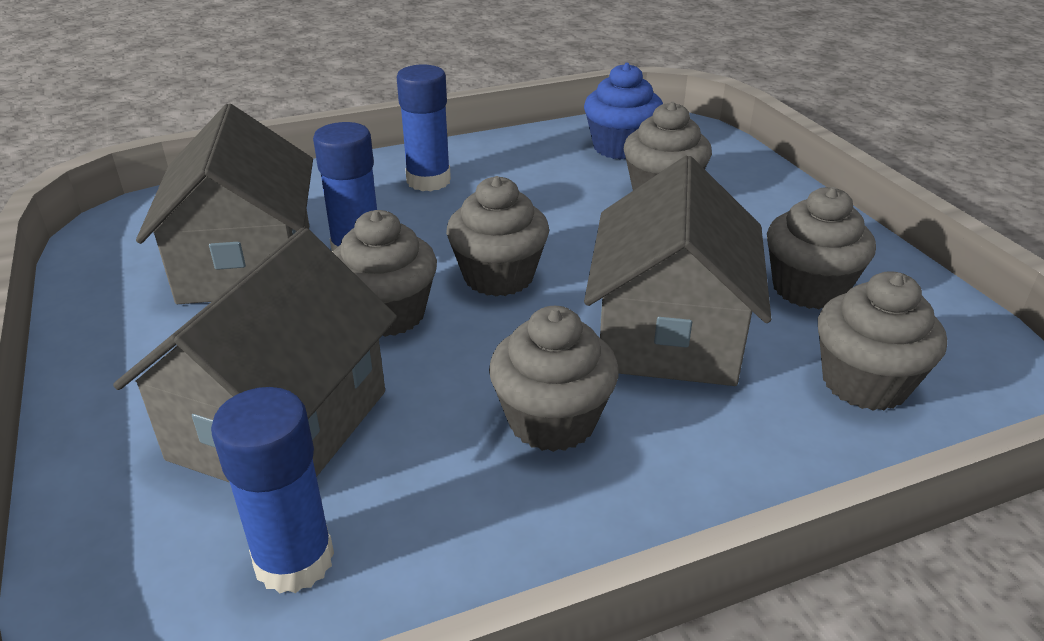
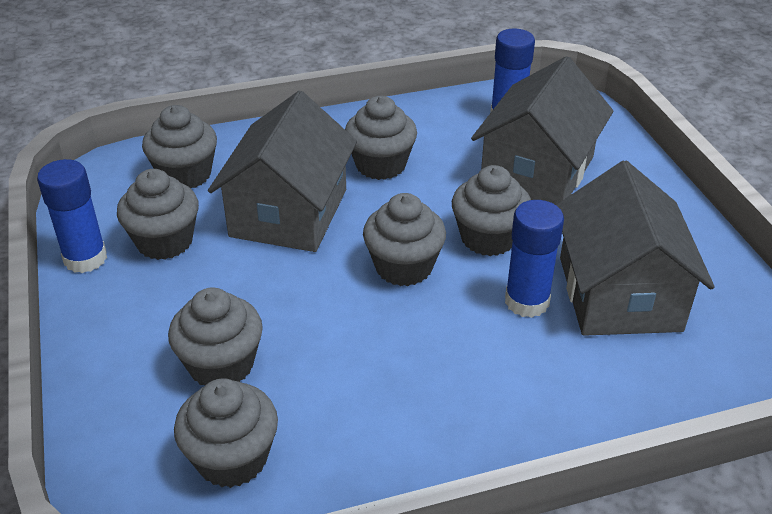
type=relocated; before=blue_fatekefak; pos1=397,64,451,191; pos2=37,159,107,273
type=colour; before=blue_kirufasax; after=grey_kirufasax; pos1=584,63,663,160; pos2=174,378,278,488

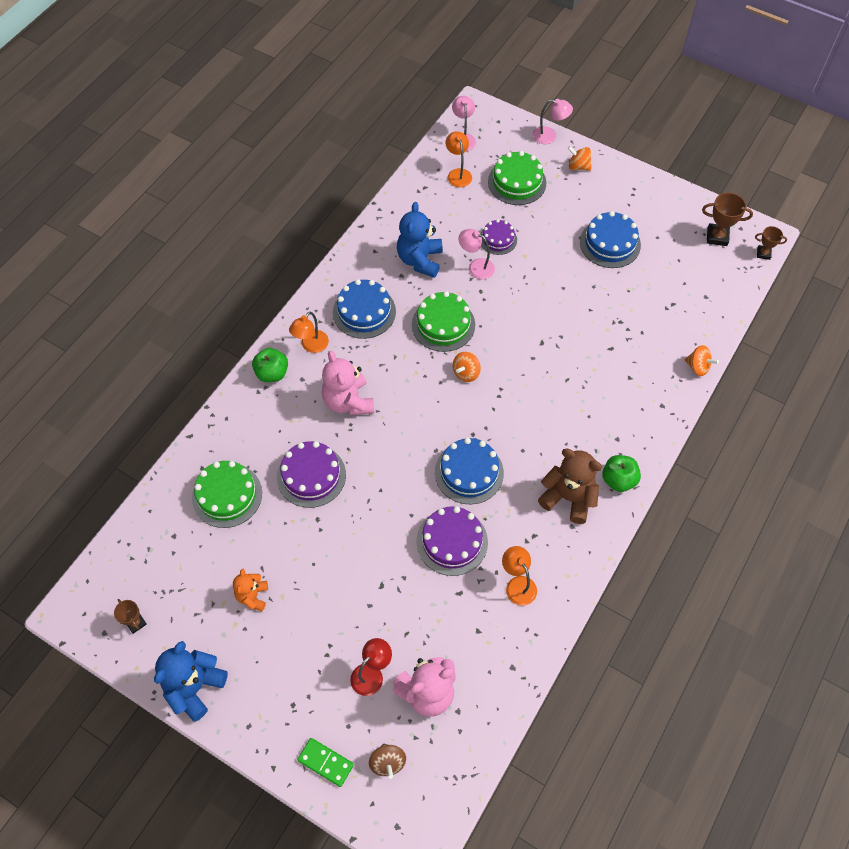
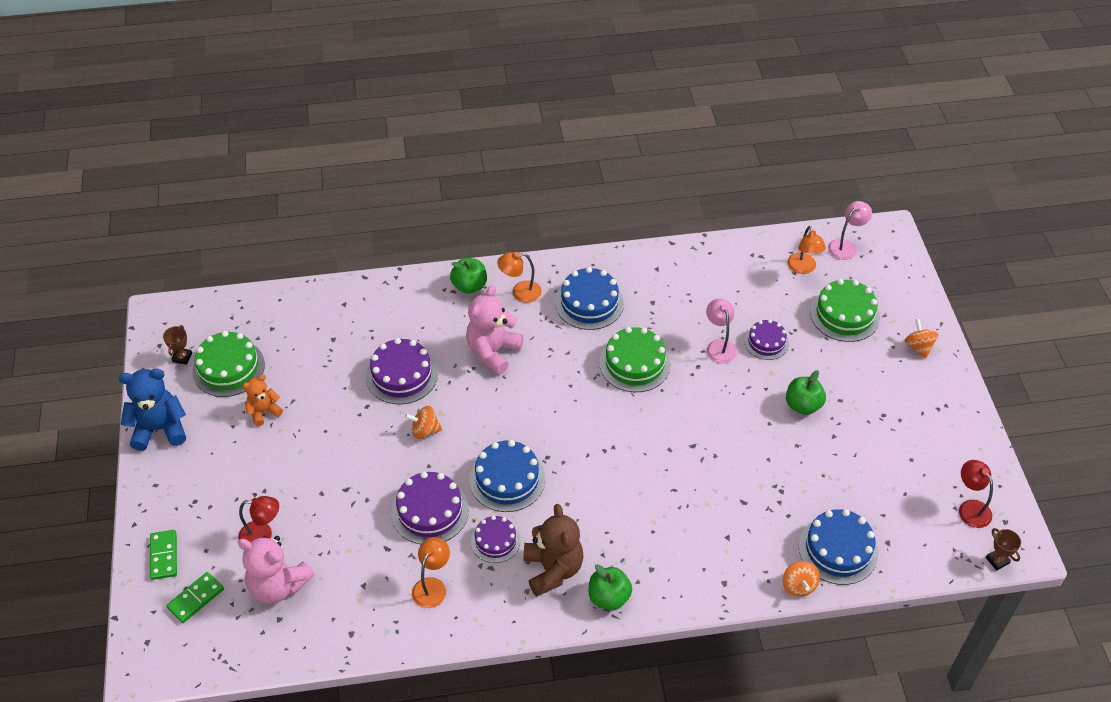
type=relocated; before=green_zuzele; pos1=192,461,262,528; pos2=192,331,265,397
type=exchanged; before=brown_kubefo; after=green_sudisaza; pos1=369,744,406,779; pos2=166,572,224,623
type=missing; before=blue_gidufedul; pos1=397,202,443,278
type=spun; before=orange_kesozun; pos1=445,131,472,187; pos2=787,226,826,274; turn=135
type=relocated; before=orange_kubefo; pos1=453,352,481,382; pos2=405,406,442,439
type=missing; before=pink_kesozun; pos1=532,99,573,144
type=relocated; before=blue_zuzele; pos1=580,211,641,268; pos2=799,509,879,585
type=exchanged; before=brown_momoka; after=red_kesozun; pos1=702,193,753,246; pos2=959,460,993,528
type=appeared; after=purple_zuzele; pos2=471,516,520,563
type=appeared; after=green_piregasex; pos2=786,370,826,415

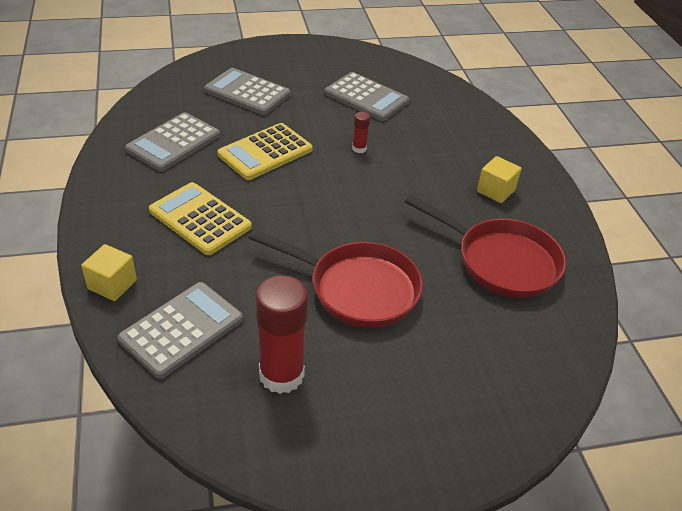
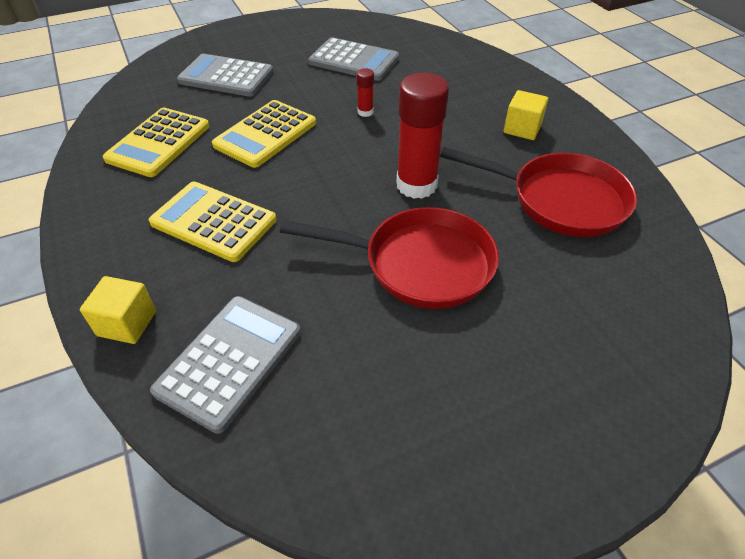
type=colour; before=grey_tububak; after=yellow_tububak; pos1=125,112,220,172; pos2=103,108,210,177
type=relocated; before=red_fatekefak; pos1=256,275,308,394; pos2=397,73,449,199

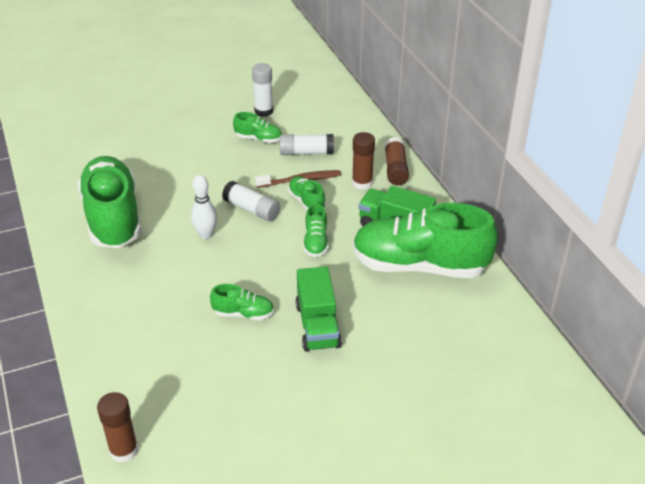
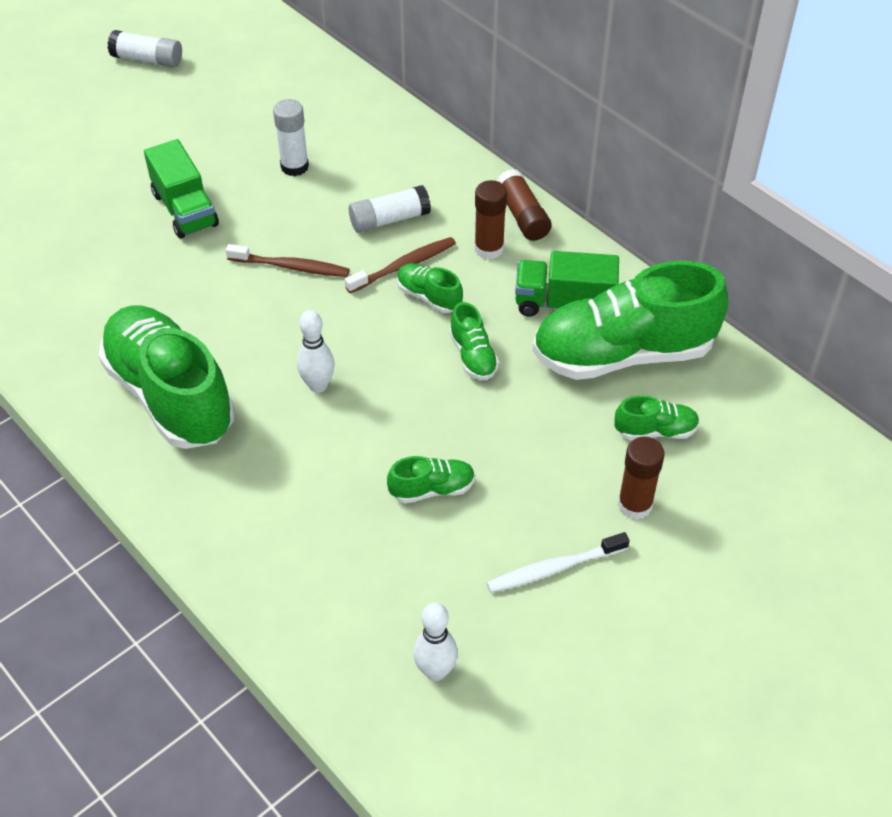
type=relocated; before=brown_fatekefak; pos1=97,392,138,463; pos2=618,437,665,520
type=relocated; before=white_fatekefak; pos1=222,181,280,221; pos2=108,30,182,67
type=relocated; before=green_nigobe; pos1=233,112,282,143; pos2=614,395,700,440
type=relocated; before=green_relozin; pos1=295,266,342,352; pos2=144,139,219,239
type=appeared; after=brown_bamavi; pos2=226,244,349,277
type=appeared; after=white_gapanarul; pos2=413,602,458,681
type=appeared; after=white_bamavi; pos2=486,532,630,593

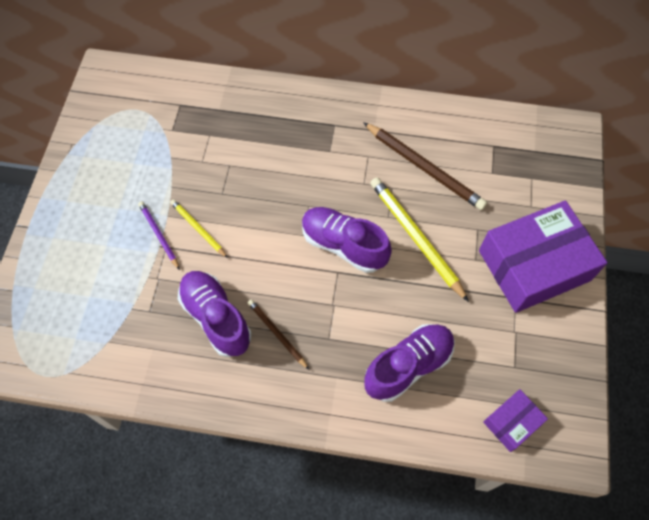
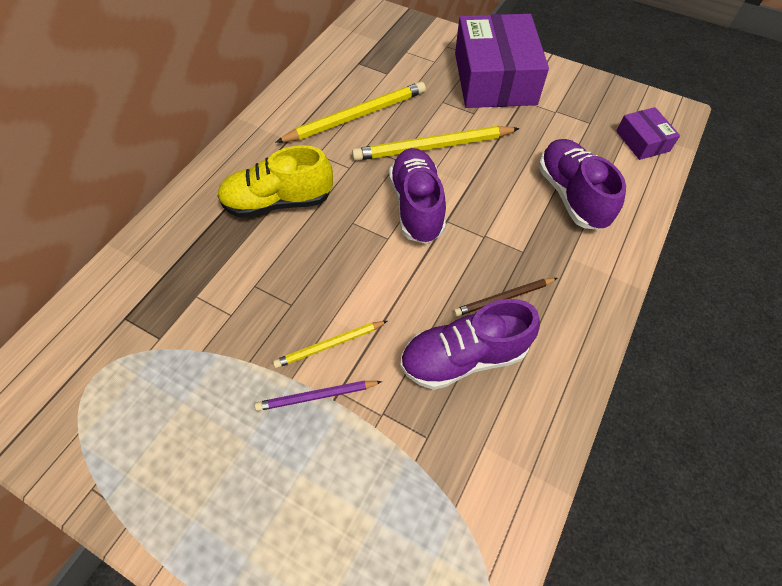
type=spun; before=purple_nigobe; pos1=302,207,392,273; pos2=389,148,446,244; turn=120
type=colour; before=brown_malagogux; after=yellow_malagogux; pos1=363,122,487,210; pos2=276,82,426,143
type=appeared; after=yellow_nigobe; pos2=217,145,333,218

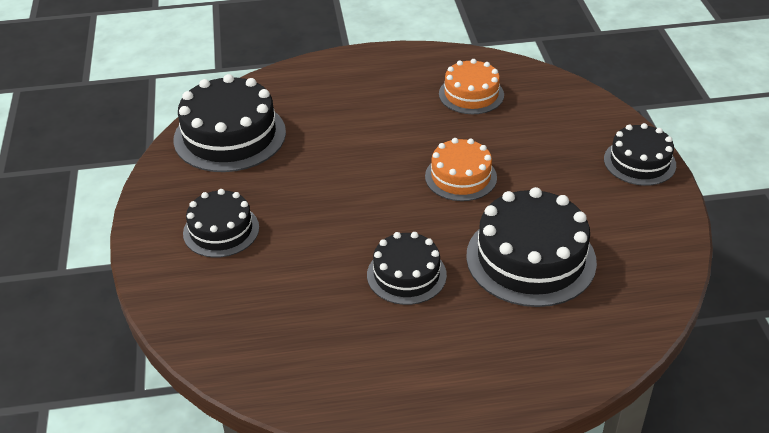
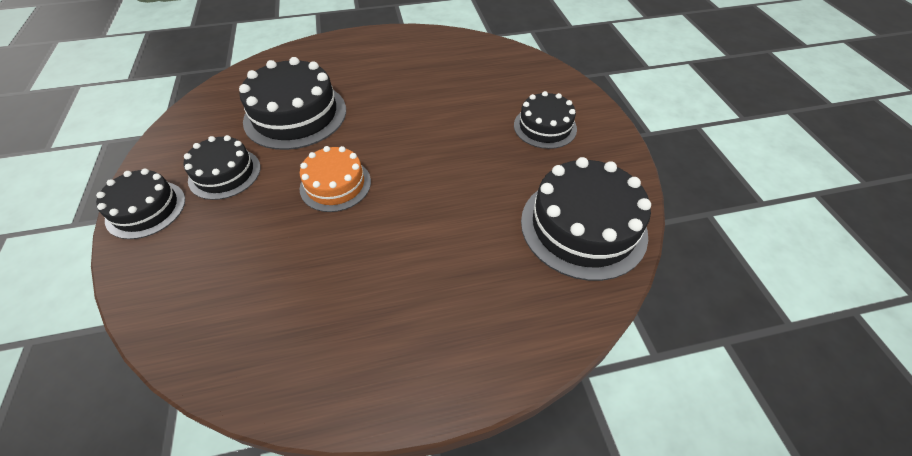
type=relocated; before=black_zuzele; pos1=367,232,447,305; pos2=183,135,261,200
type=missing; before=orange_zuzele; pos1=439,59,504,114

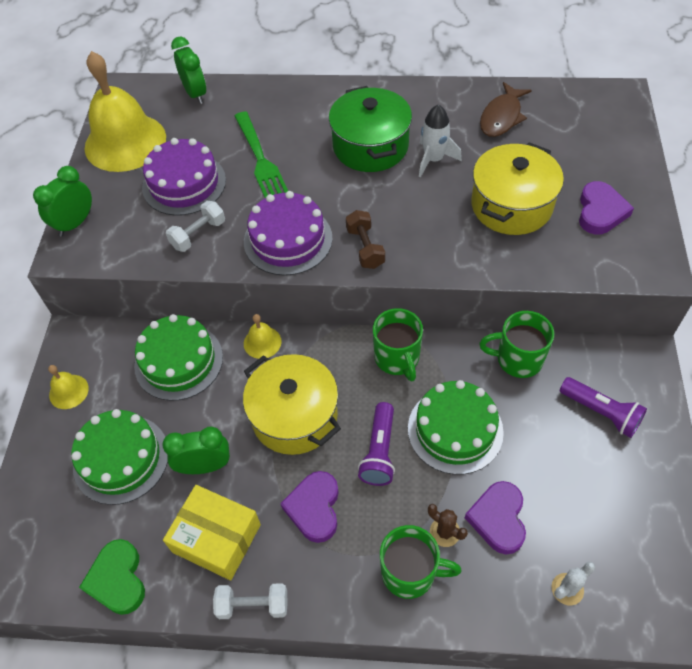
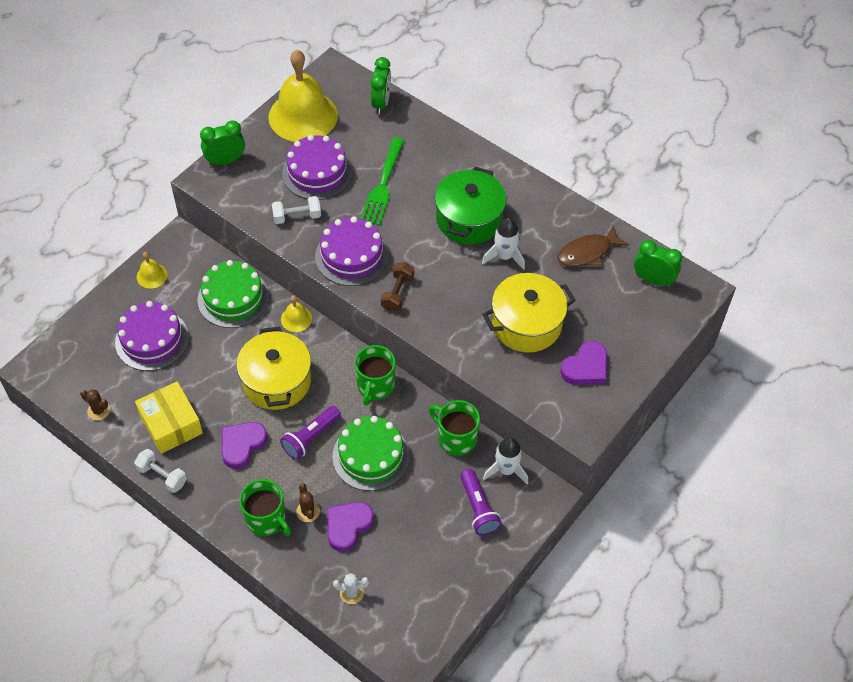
type=colour; before=green_zuzele; after=purple_zuzele; pos1=71,409,168,505; pos2=115,301,189,371
type=exchanged; before=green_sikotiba; after=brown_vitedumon; pos1=79,539,145,615; pos2=80,389,110,420
type=relocated; before=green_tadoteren; pos1=162,427,230,474; pos2=634,240,682,287
type=appeared; after=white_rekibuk; pos2=483,437,528,484

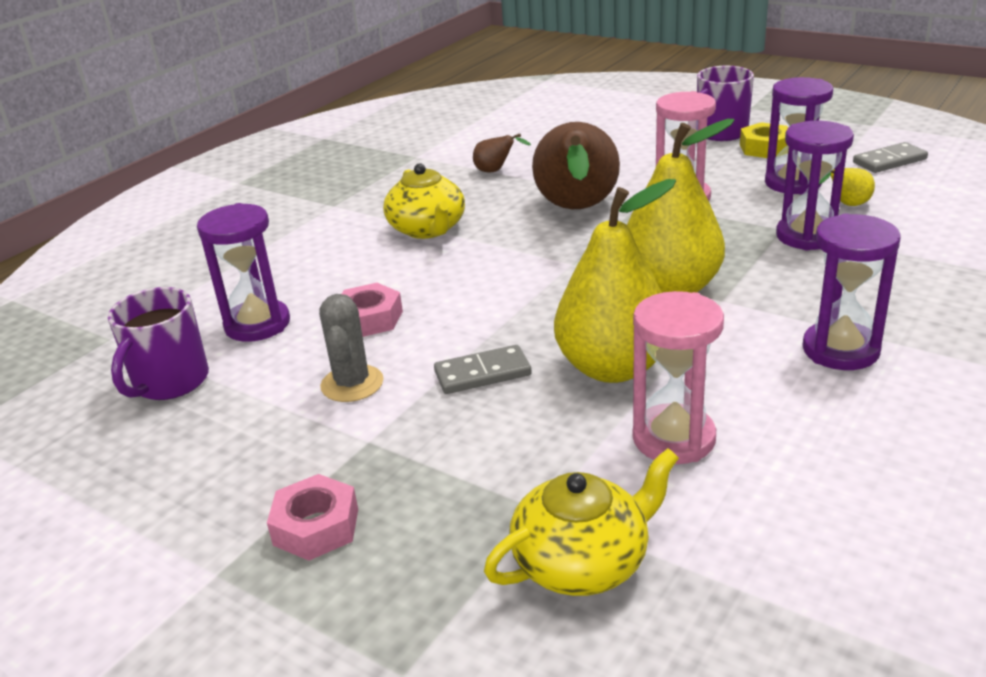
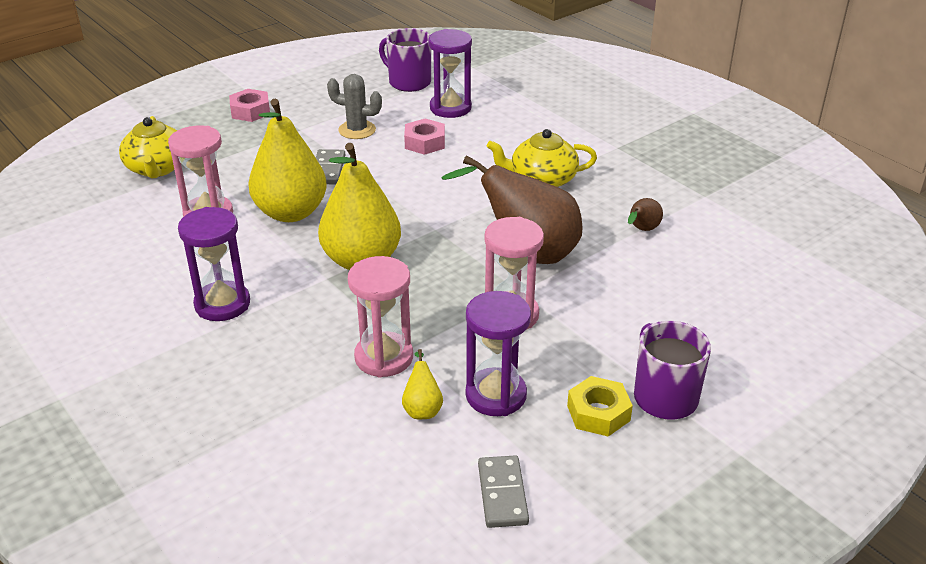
type=colour; before=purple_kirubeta; after=pink_kirubeta; pos1=776,121,854,250; pos2=348,256,413,378

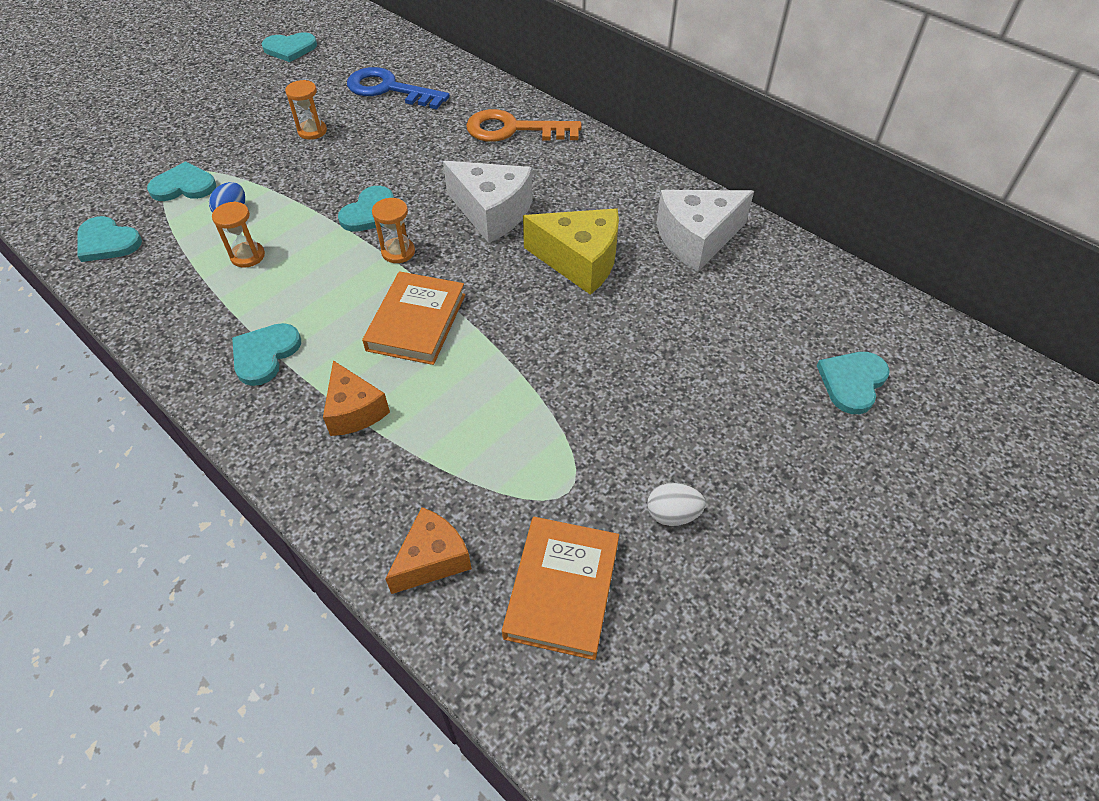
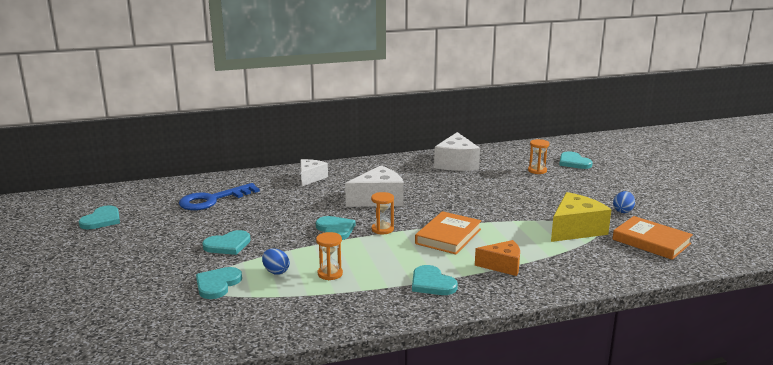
type=relocated; before=turquoise_sikotiba; pos1=77,216,142,262; pos2=202,230,251,255
type=relocated; before=orange_kirubeta; pos1=285,80,327,140; pos2=528,139,549,174
type=spun; before=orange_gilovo; pos1=362,271,465,365; pos2=415,211,481,254; turn=75
type=missing; before=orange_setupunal; pos1=385,507,472,594
type=exchanged; before=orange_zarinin; after=white_setupunal; pos1=466,109,581,142; pos2=300,159,328,186
type=relocated; before=yellow_setupunal; pos1=523,209,619,295; pos2=551,192,611,242
type=colour; before=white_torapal; after=blue_torapal; pos1=647,483,706,526; pos2=613,191,635,213

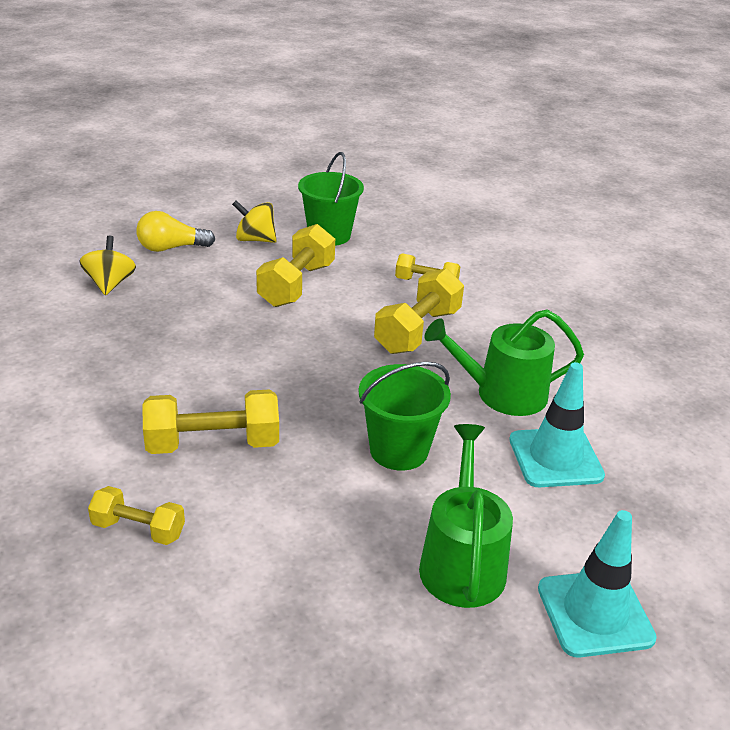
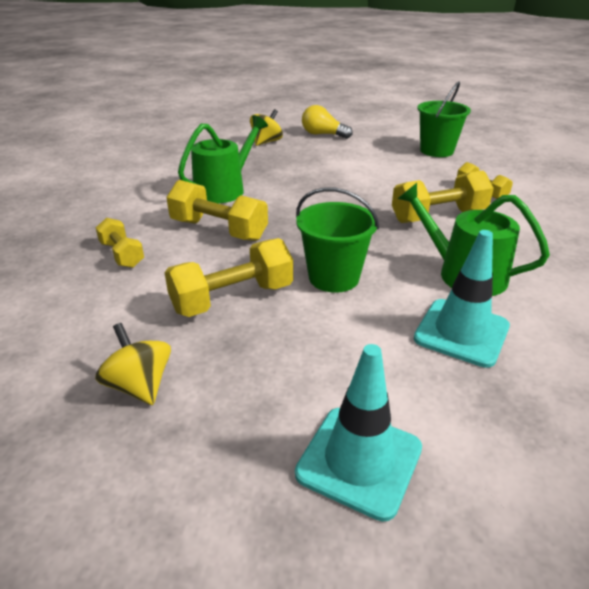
type=relocated; before=yellow_kubefo; pos1=232,200,277,243; pos2=95,323,171,405
type=relocated; before=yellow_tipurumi; pos1=256,224,335,307; pos2=164,238,293,317
type=relocated; before=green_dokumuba; pos1=419,424,513,608; pos2=178,115,268,203

